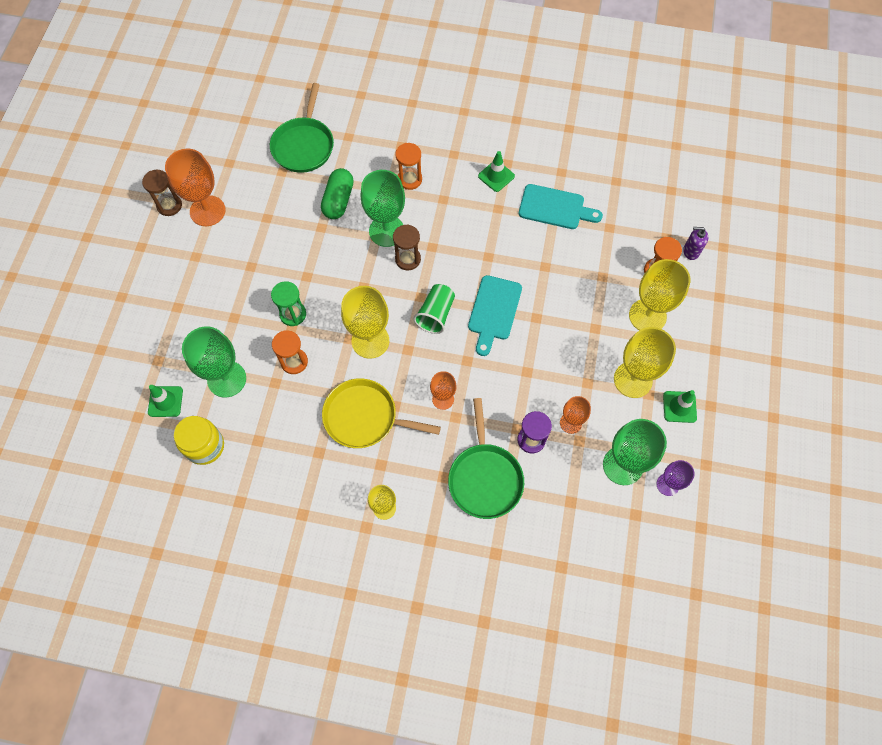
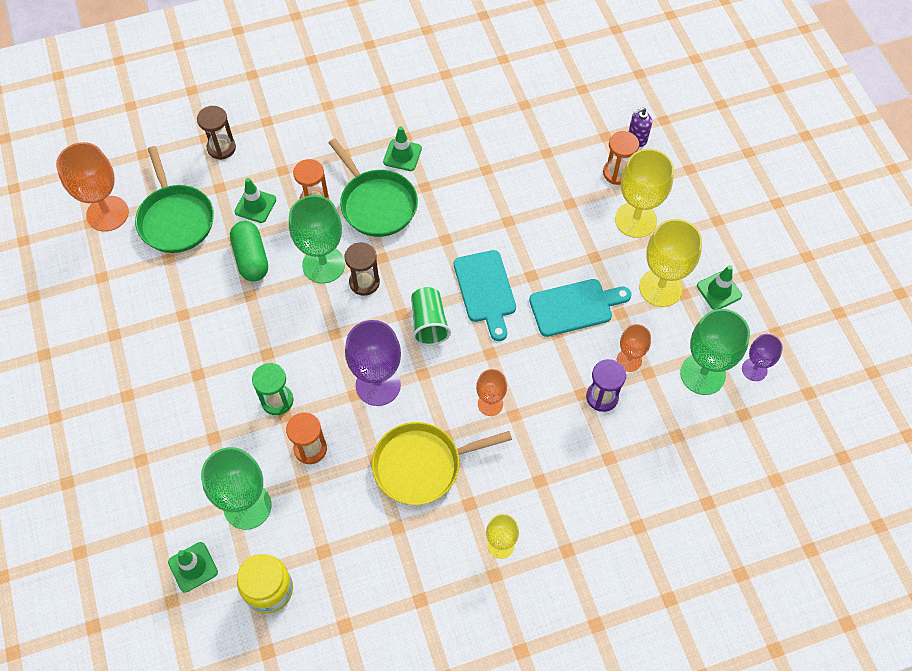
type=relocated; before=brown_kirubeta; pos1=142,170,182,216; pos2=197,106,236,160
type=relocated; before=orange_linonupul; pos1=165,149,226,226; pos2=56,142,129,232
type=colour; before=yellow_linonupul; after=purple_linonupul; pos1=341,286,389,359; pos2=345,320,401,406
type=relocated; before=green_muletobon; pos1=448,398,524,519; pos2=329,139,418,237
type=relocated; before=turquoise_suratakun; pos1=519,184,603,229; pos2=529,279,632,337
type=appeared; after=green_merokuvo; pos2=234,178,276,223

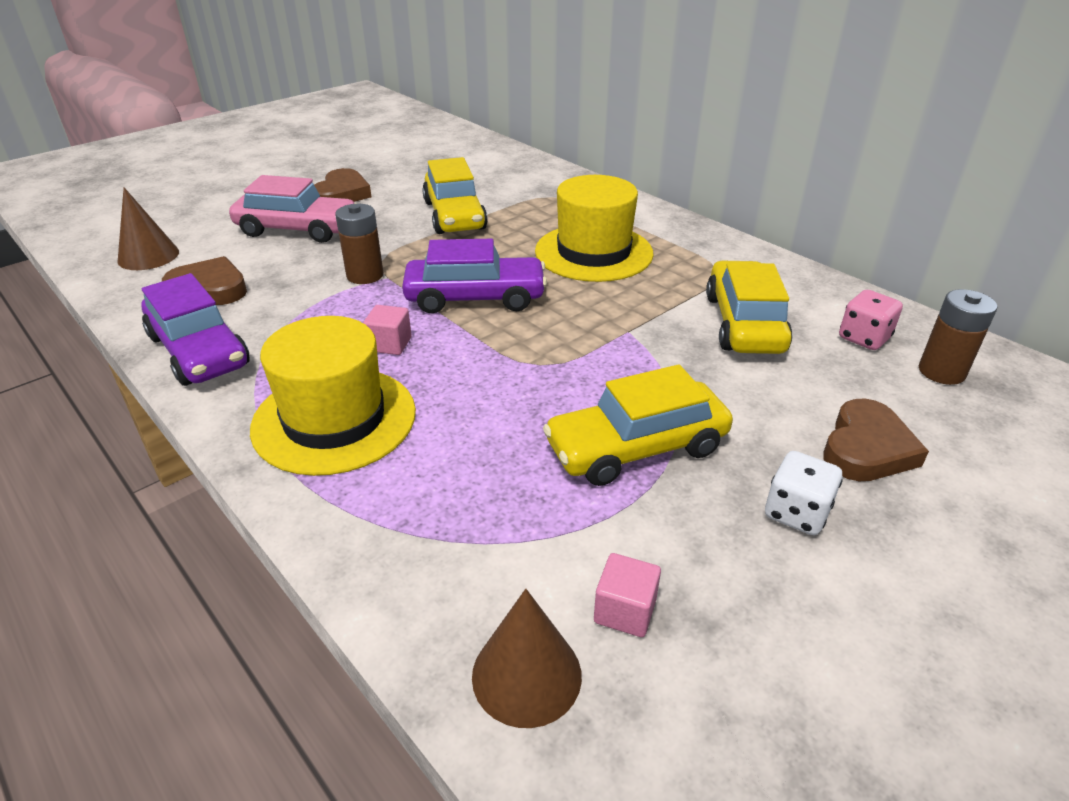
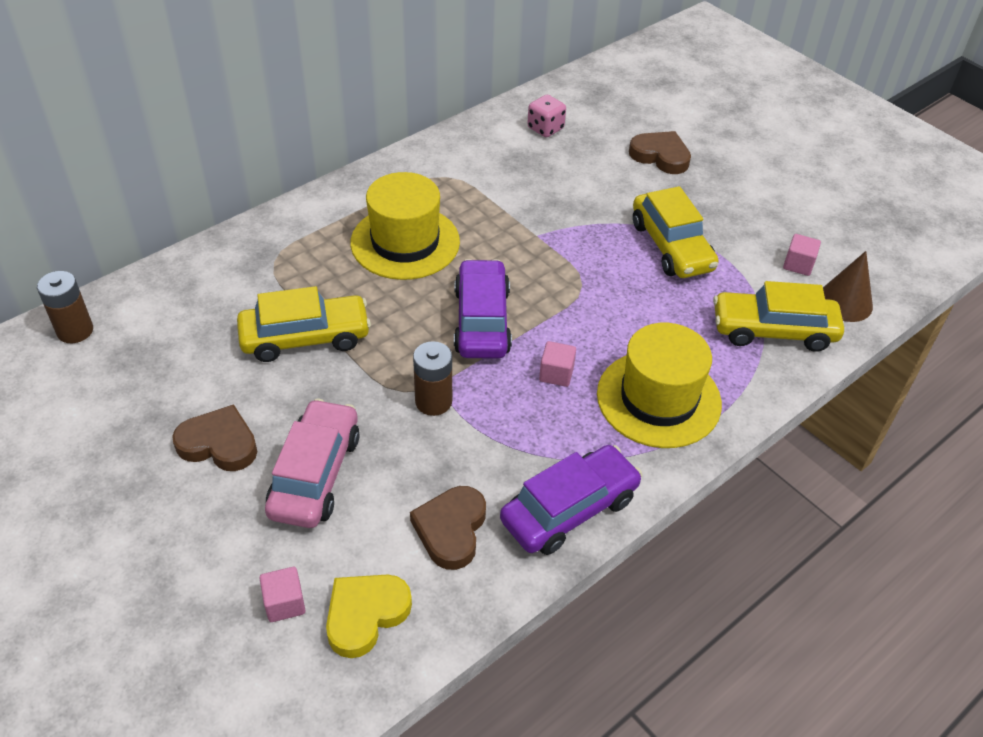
type=exchanged; before=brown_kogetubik; after=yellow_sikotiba; pos1=117,187,179,270; pos2=326,574,412,658
type=relocated; before=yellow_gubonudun; pos1=706,261,792,354; pos2=713,281,844,352
type=missing; before=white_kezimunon; pos1=765,451,843,535
type=relocated; before=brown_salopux; pos1=919,289,997,385; pos2=37,271,93,343
type=appeared; after=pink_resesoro; pos2=259,567,306,622

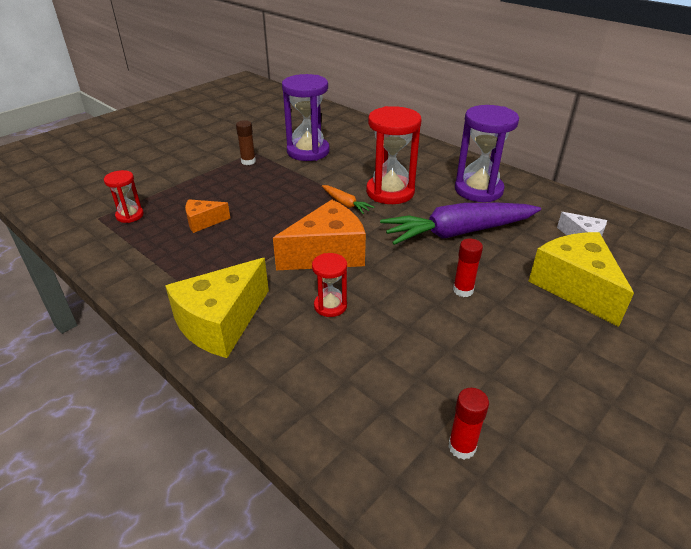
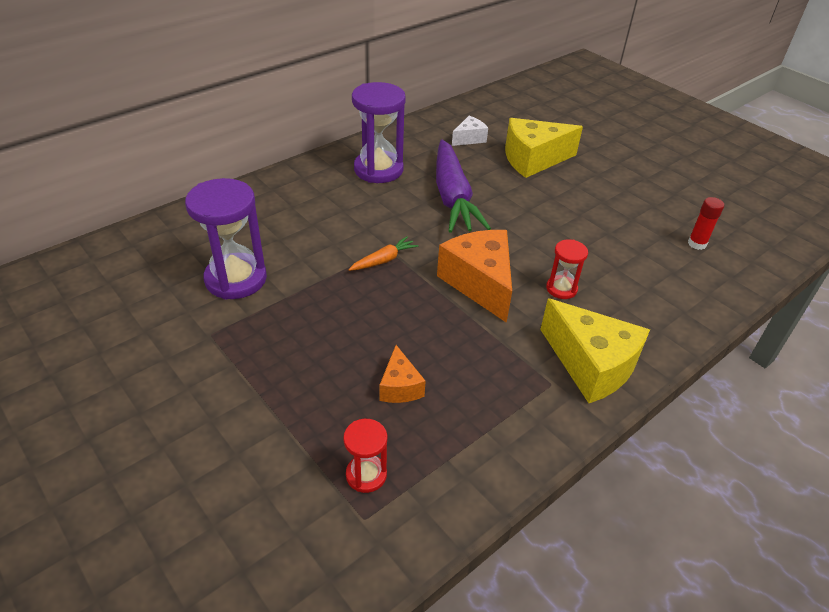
type=missing; before=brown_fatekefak; pos1=236,120,256,165
type=missing; before=red_kirubeta; pos1=366,106,421,204
type=missing; before=red_fatekefak; pos1=453,239,483,297

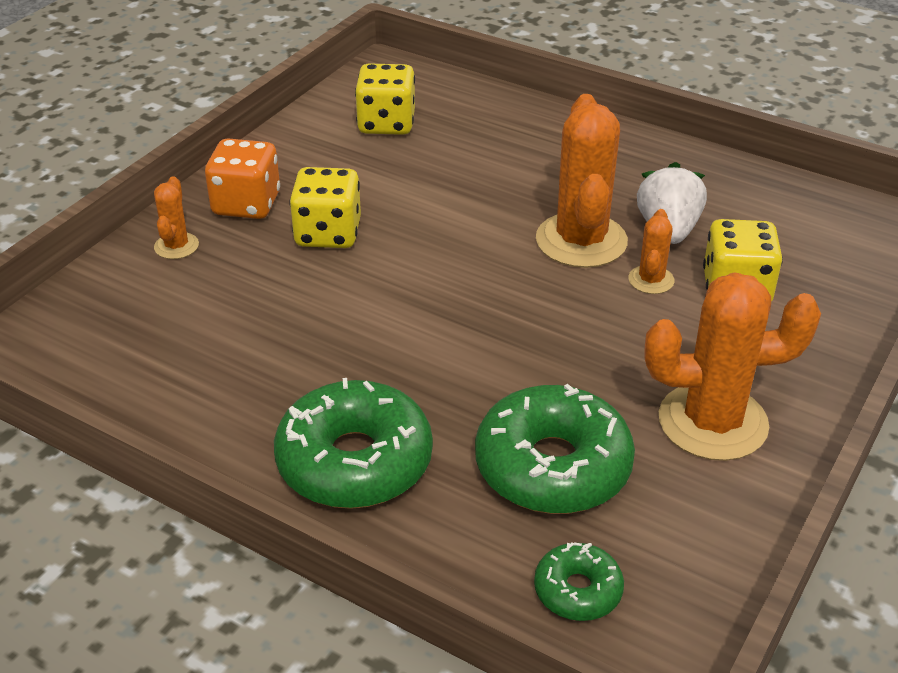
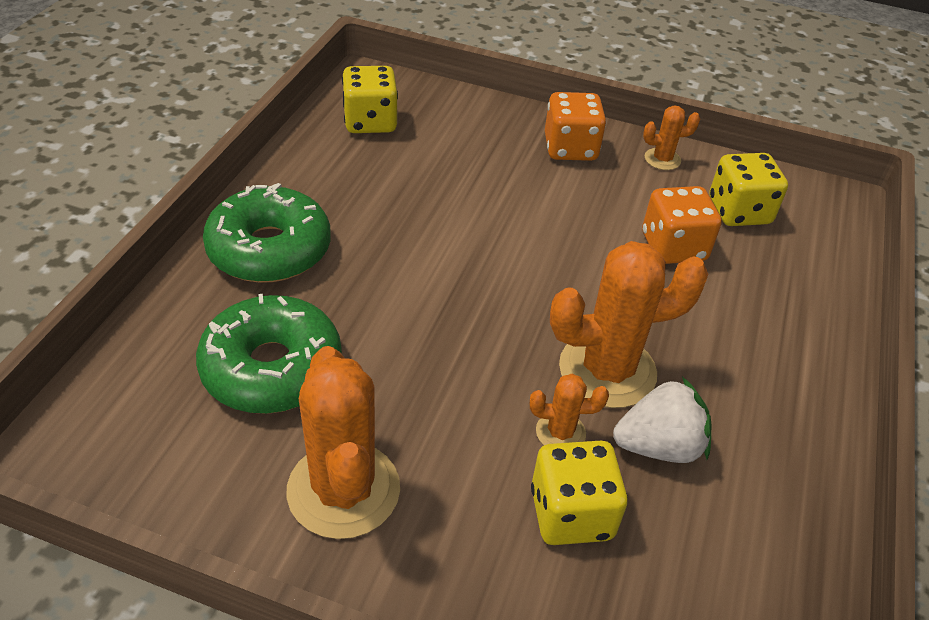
type=relocated; before=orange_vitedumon; pos1=154,177,199,259; pos2=643,106,700,170
type=relocated; before=yellow_kezimunon; pos1=290,167,361,248; pos2=342,66,398,133
type=missing; before=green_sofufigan; pos1=534,542,624,621
type=appeared; after=orange_kezimunon; pos2=643,186,722,264

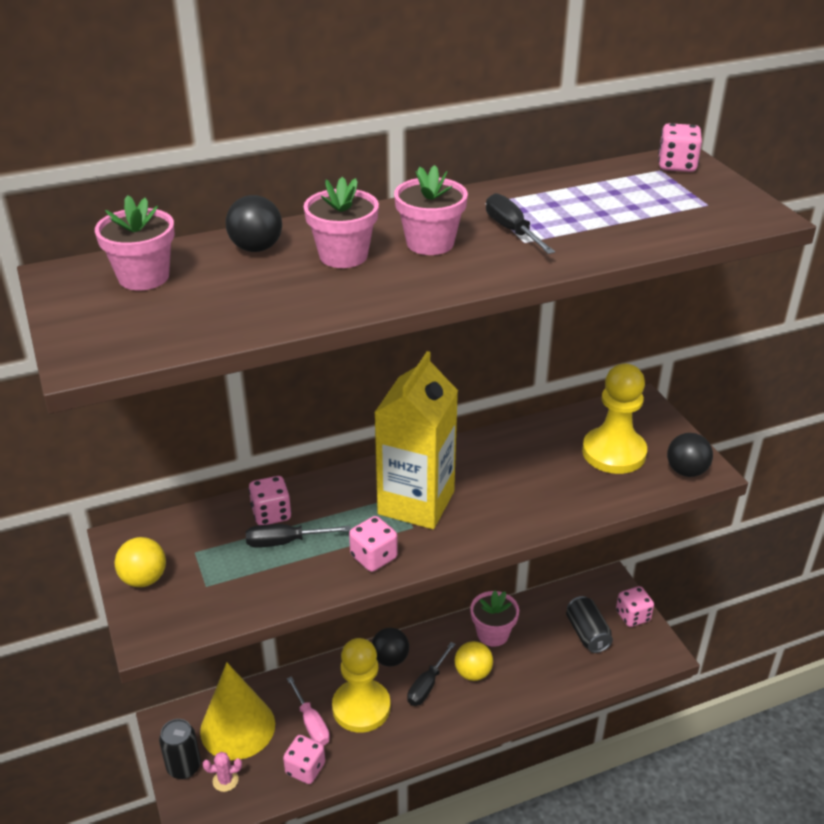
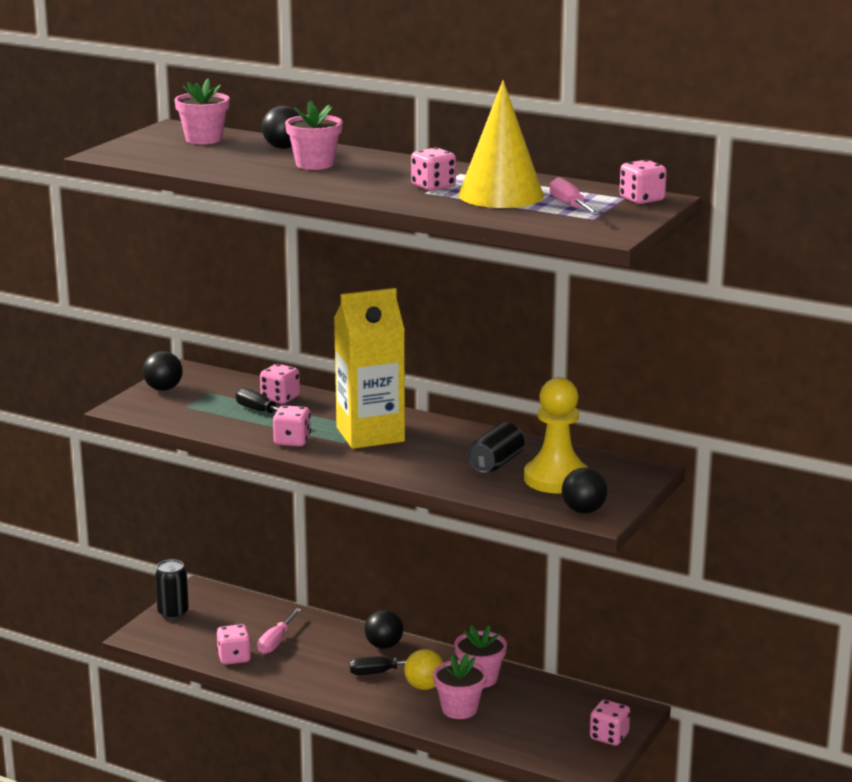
type=colour; before=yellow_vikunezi; after=black_vikunezi; pos1=114,537,166,587; pos2=143,351,183,391
type=relocated; before=yellow_kogetubik; pos1=200,662,275,760; pos2=458,80,544,208
type=missing; before=pink_vitedumon; pos1=203,752,242,792
type=missing; before=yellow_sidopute; pos1=332,638,390,733
type=relocated; before=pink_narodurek; pos1=394,165,468,255; pos2=433,654,487,719
type=exchanged; before=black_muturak; after=pink_kezimunon; pos1=486,193,555,254; pos2=411,147,456,191
type=relocated; before=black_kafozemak; pos1=566,596,613,653; pos2=467,422,524,473
type=appeared; after=pink_muturak; pos2=549,177,600,215

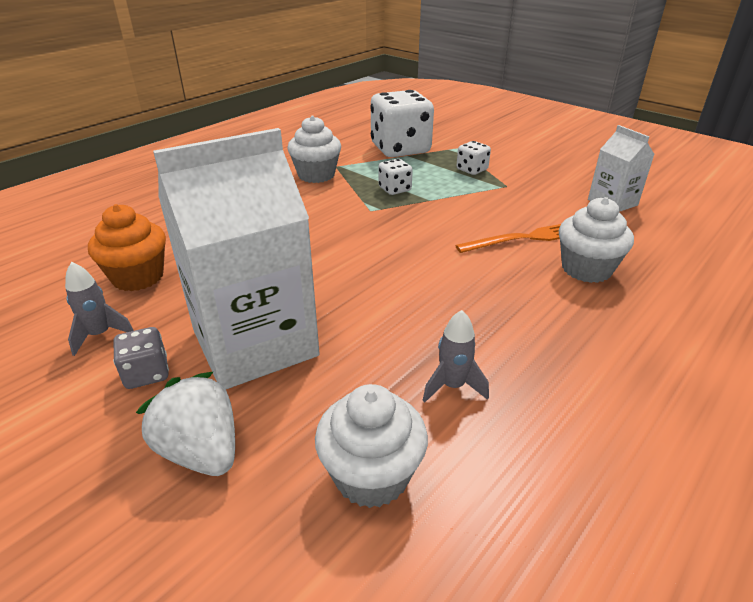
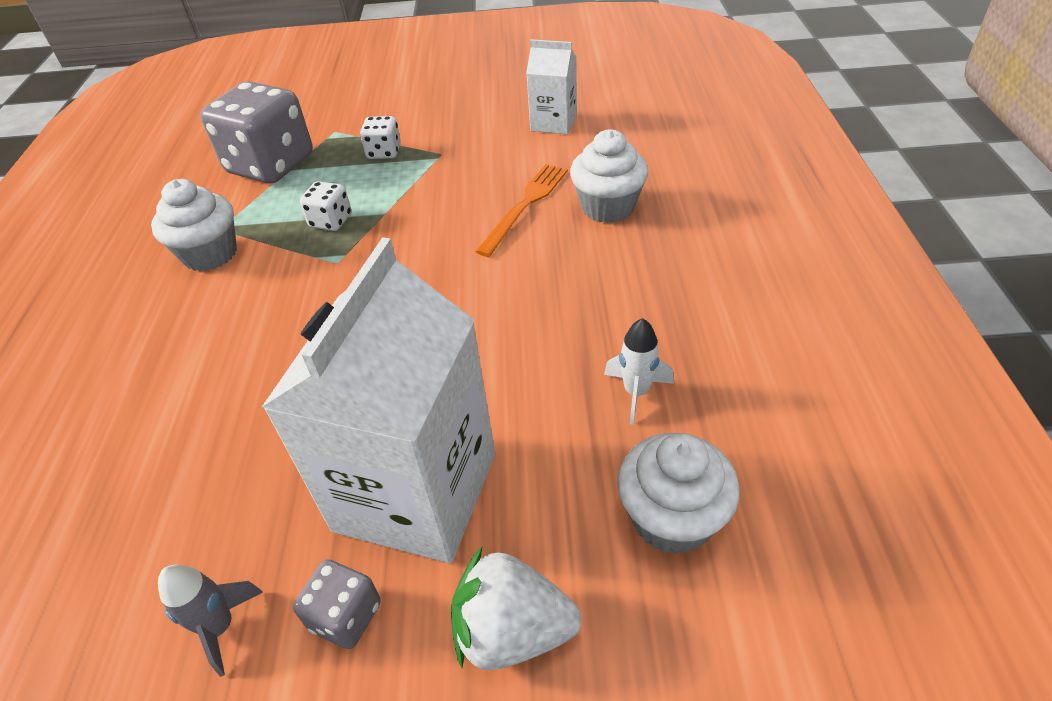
type=missing; before=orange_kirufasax; pos1=88,204,166,291
type=colour; before=white_kezimunon; after=grey_kezimunon; pos1=370,90,434,157; pos2=200,81,313,184
type=colour; before=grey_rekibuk; after=white_rekibuk; pos1=422,310,489,403; pos2=604,318,674,425

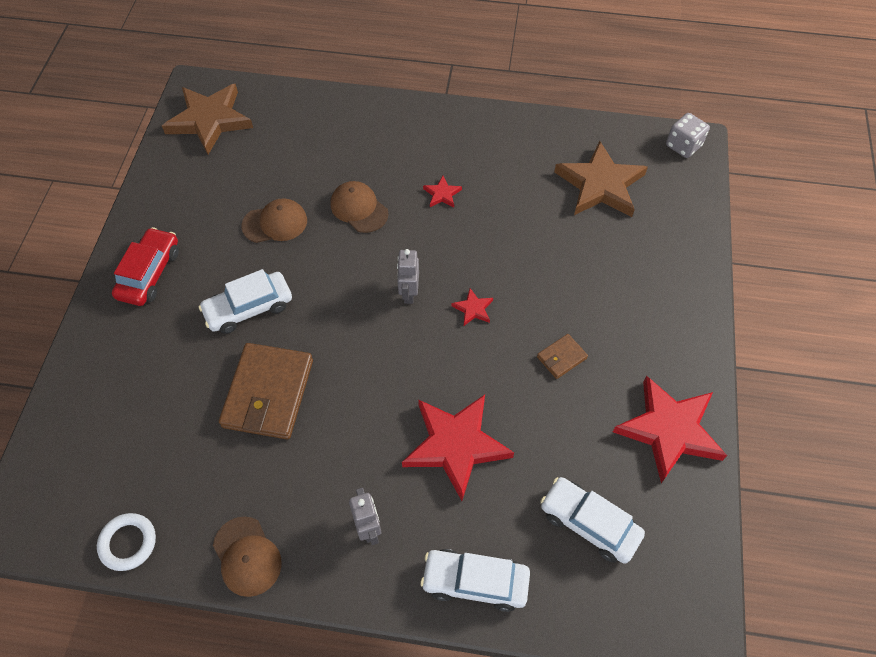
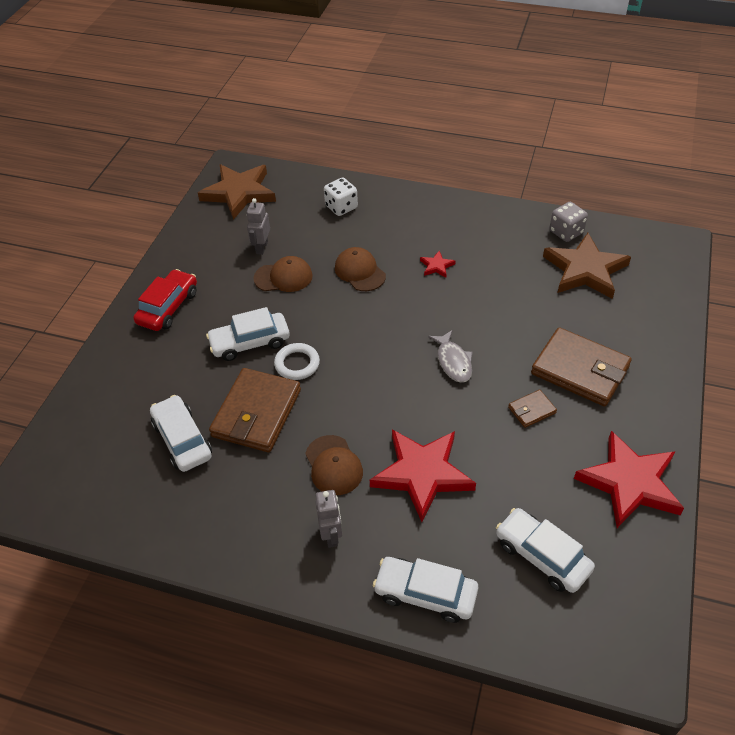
type=relocated; before=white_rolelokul; pos1=97,513,156,571; pos2=274,343,320,380
type=relocated; before=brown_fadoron; pos1=213,516,282,597; pos2=305,435,363,495
type=relocated; before=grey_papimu; pos1=397,249,419,304; pos2=247,198,270,255
type=exchanged; before=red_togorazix; after=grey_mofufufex; pos1=451,288,493,326; pos2=428,330,473,383
type=relocated; before=grey_kezimunon; pos1=666,113,710,158; pos2=549,202,588,242
type=appeared; after=white_gubonudun; pos2=150,395,212,472
type=appeared; after=white_kezimunon; pos2=324,178,358,216
type=appeared; after=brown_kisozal; pos2=531,327,632,407

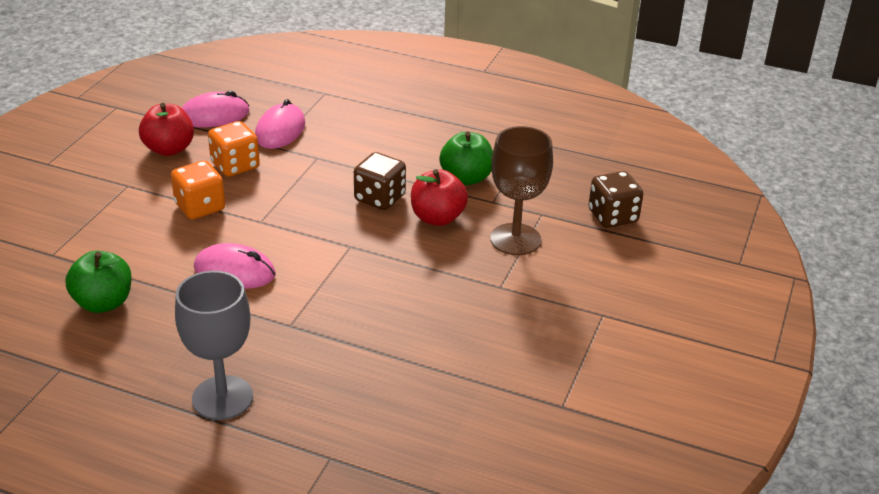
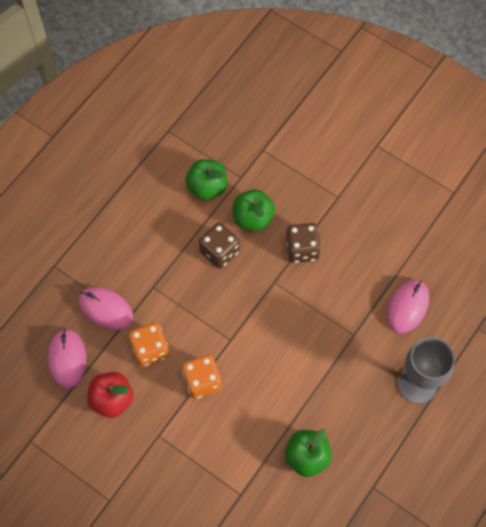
type=relocated; before=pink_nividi; pos1=194,243,276,289; pos2=387,280,429,333
type=colour; before=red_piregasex; after=green_piregasex; pos1=411,169,468,226; pos2=233,189,275,231
type=missing; before=brown_linonupul; pos1=490,126,553,255
type=relocated; before=brown_kezimunon; pos1=588,171,643,228; pos2=286,223,321,263

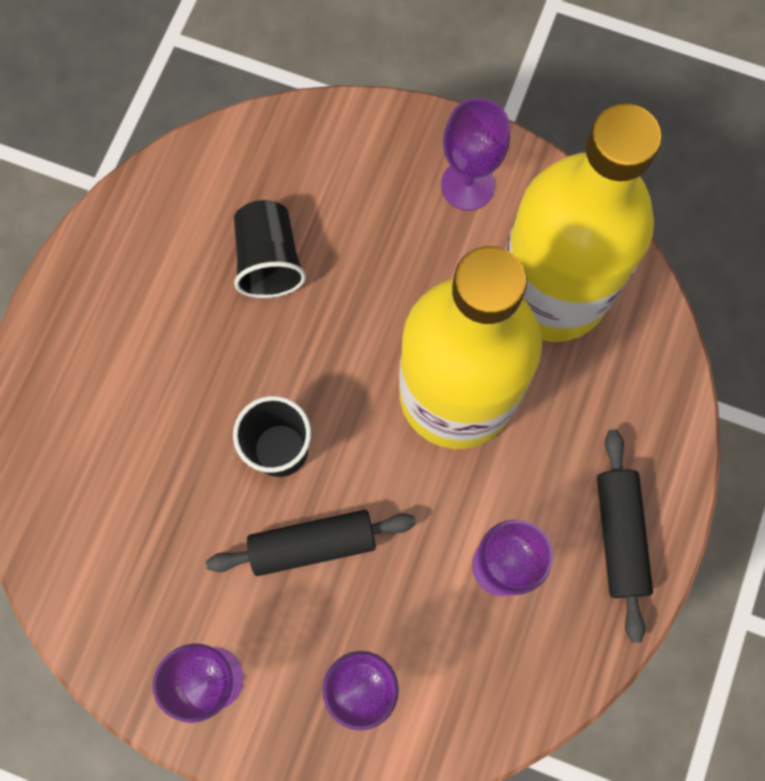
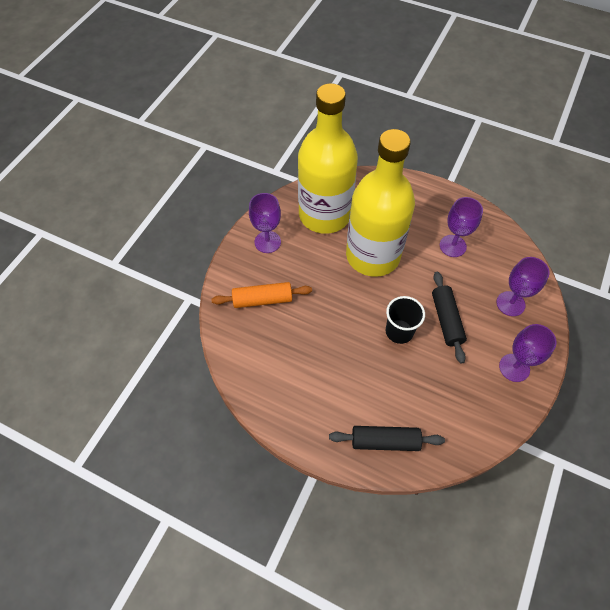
type=missing; before=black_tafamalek; pos1=234,200,306,298
type=relocated; before=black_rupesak; pos1=597,429,653,643; pos2=329,426,445,451
type=appeared; after=orange_rupesak; pos2=212,282,312,308

